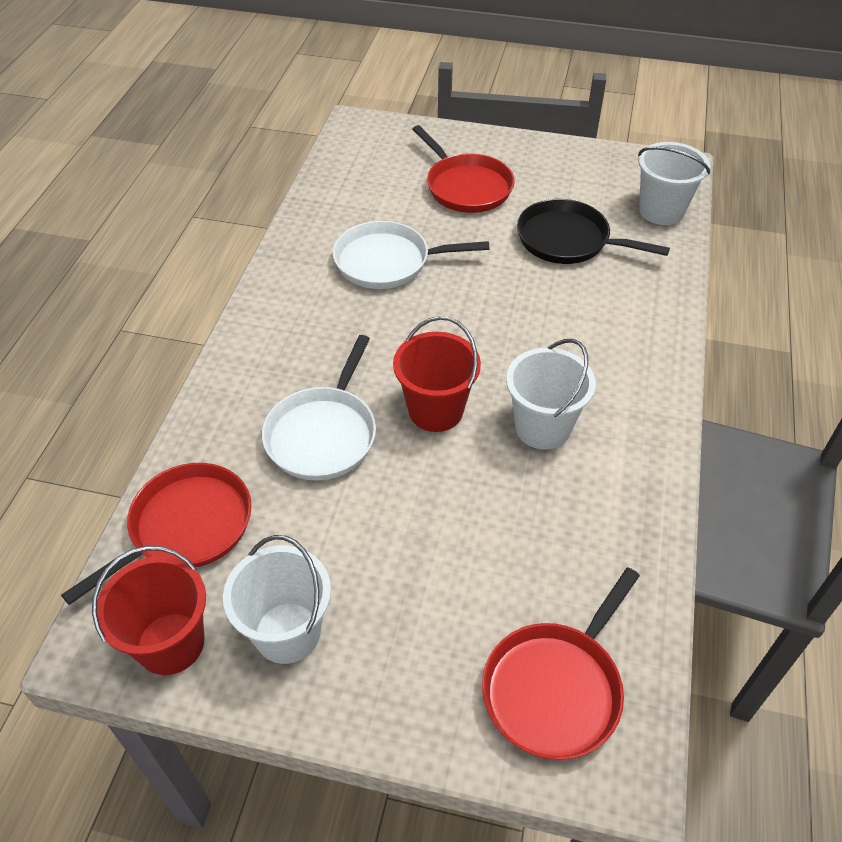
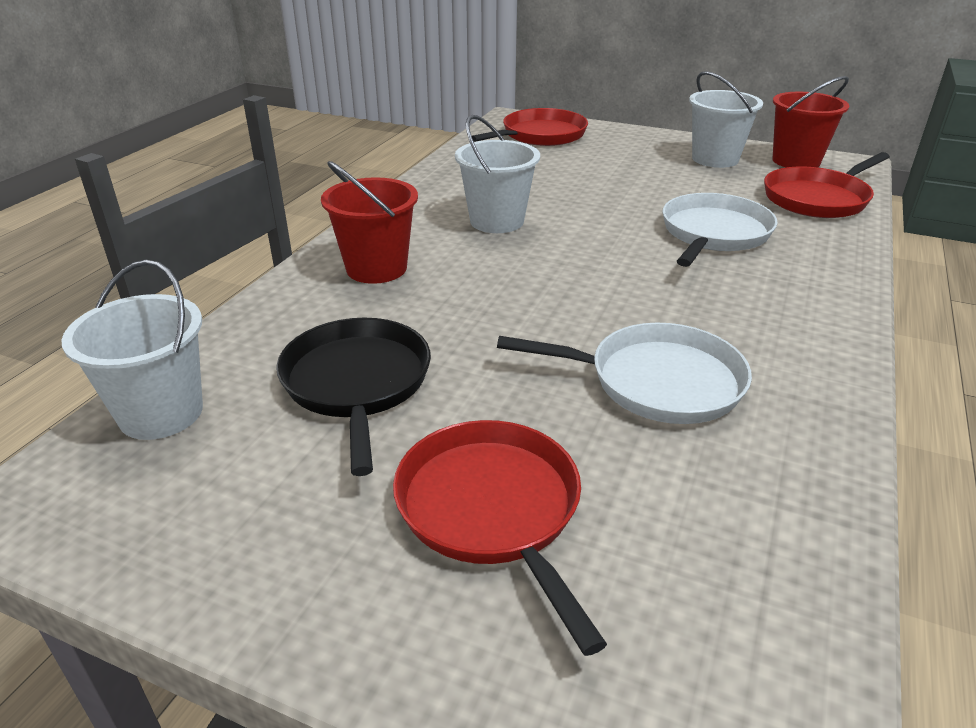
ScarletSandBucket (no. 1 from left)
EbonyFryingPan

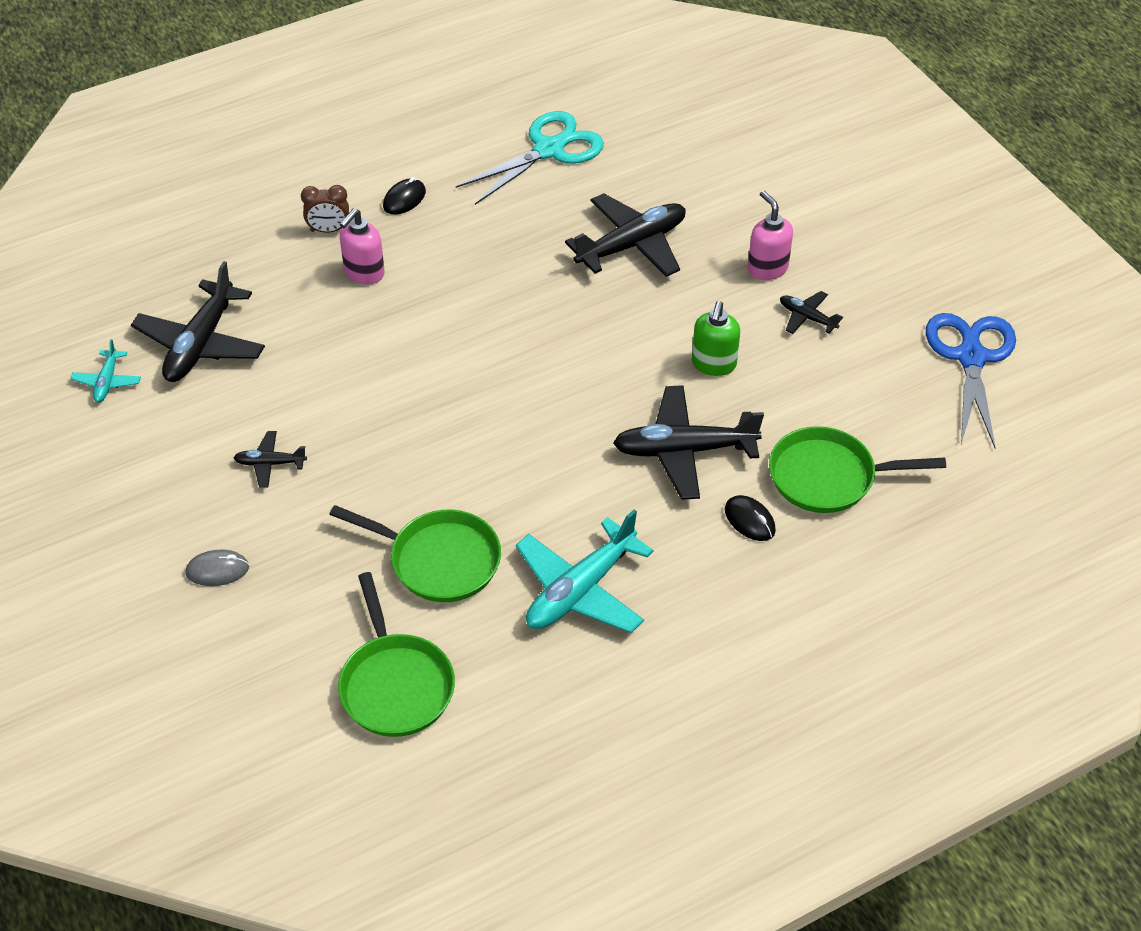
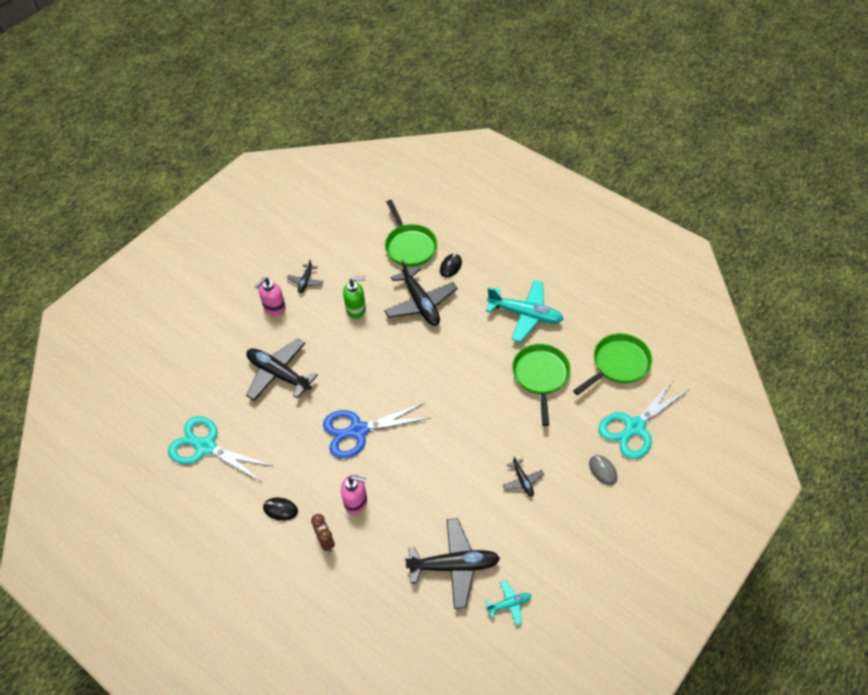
CobaltShears
TealShears (no. 2 from left)

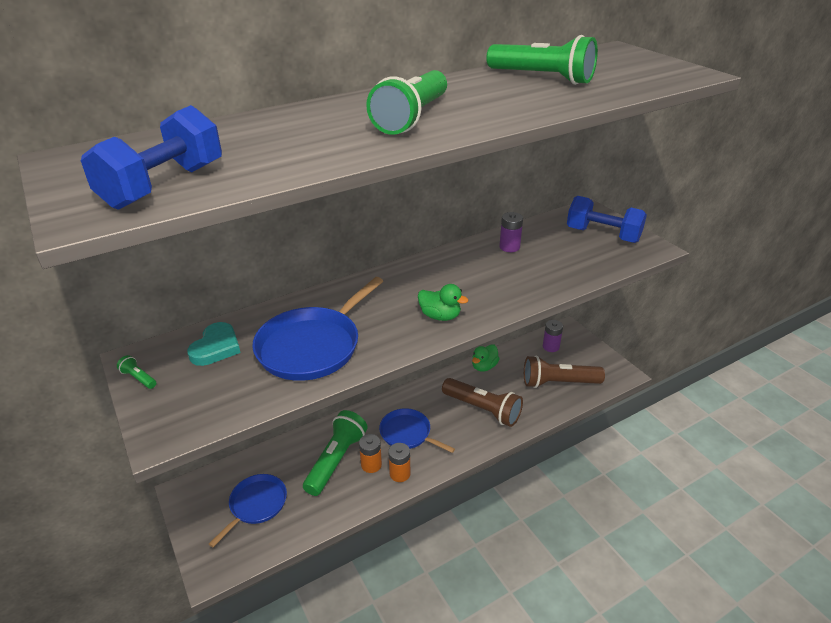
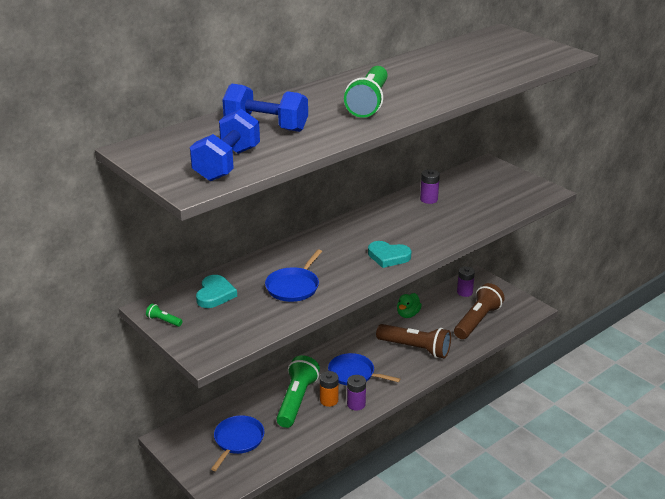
CobaltFryingPan (no. 2 from left)
PurpleBattery (no. 1 from left)
TealHeartShape (no. 2 from left)
LeafGreenFlashlight (no. 4 from left in the first image)
RussetFlashlight (no. 2 from left)
CobaltHandWeight (no. 2 from left)

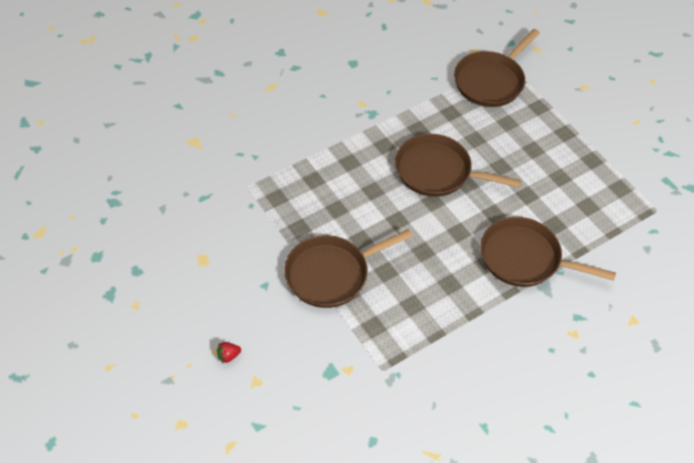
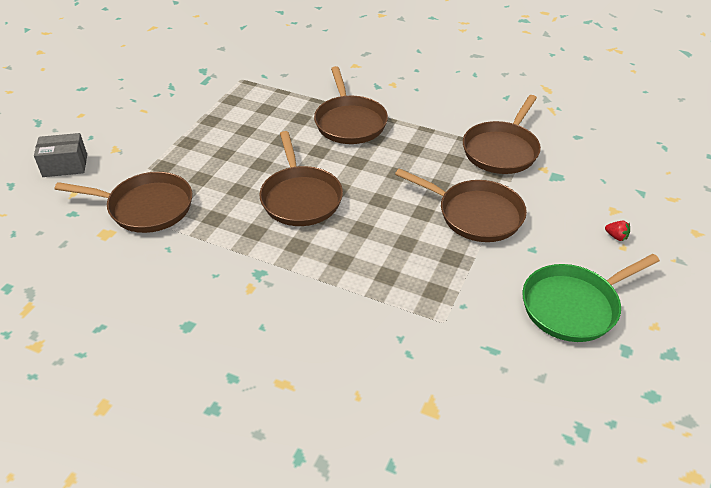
GrayBox
RussetFryingPan (no. 5 from left)
LeafGreenFryingPan

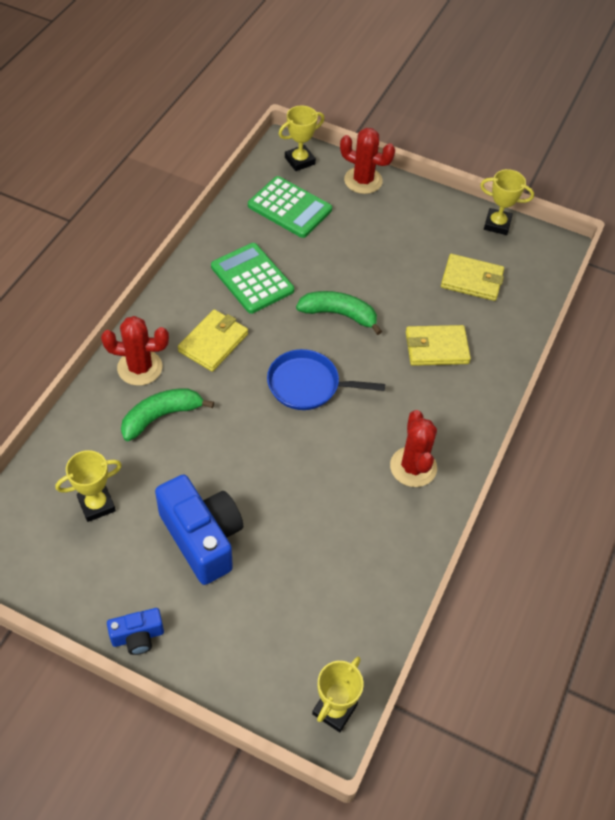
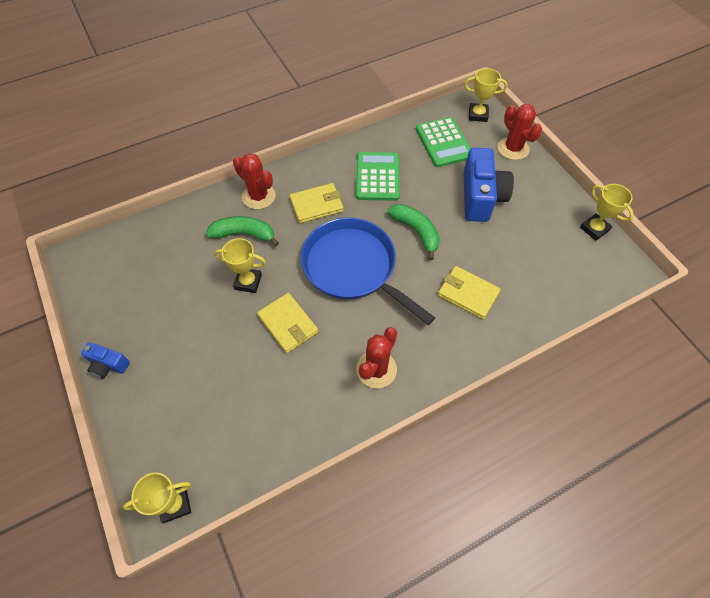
BrightYellowAwardCup (no. 2 from left)
CobaltPhotoCamera (no. 2 from left)
CobaltFryingPan
BrightYellowWallet (no. 1 from left)

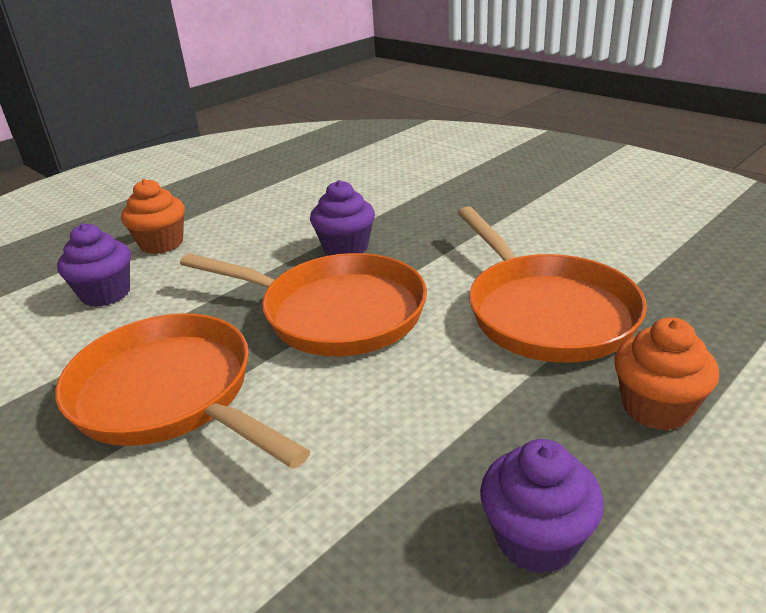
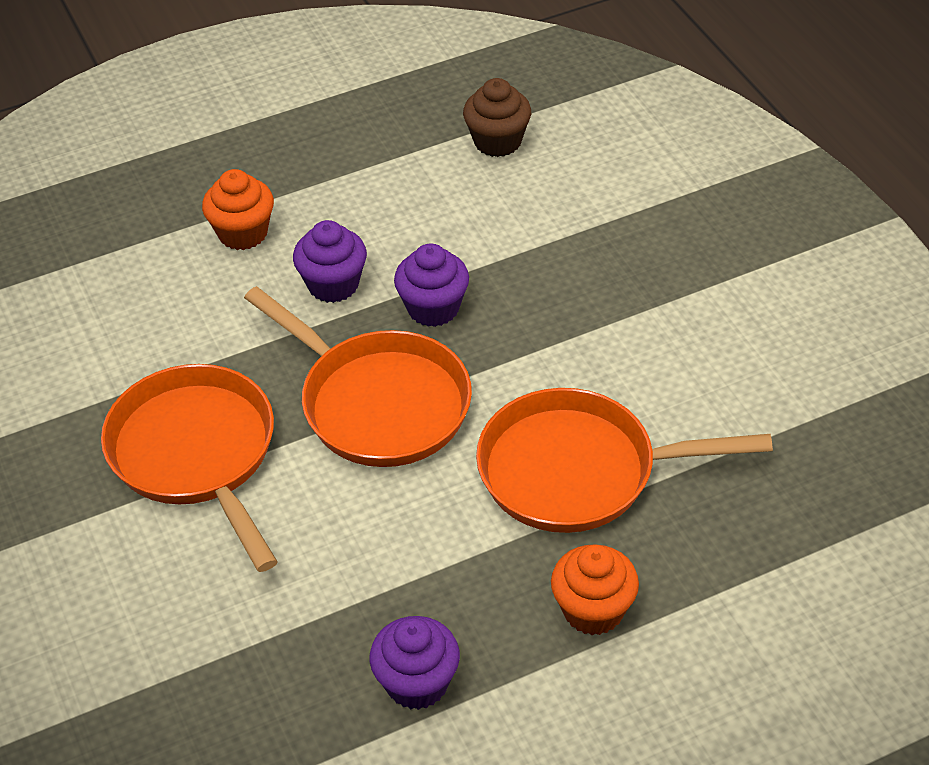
PurpleFairyCake (no. 1 from left)
BrightOrangeFryingPan (no. 3 from left)
RussetFairyCake

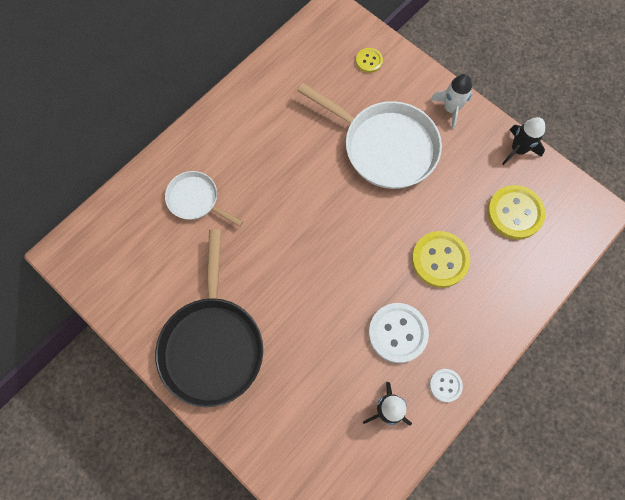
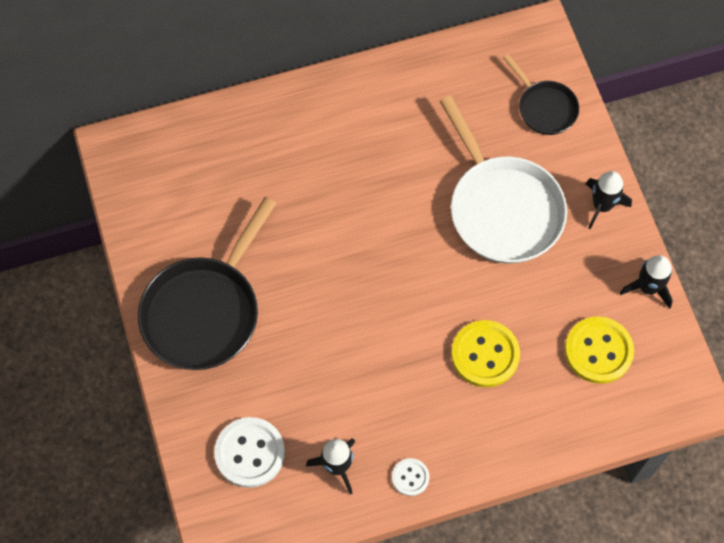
PureWhiteFryingPan (no. 1 from left in the first image)
EbonyFryingPan (no. 2 from left)
PureWhiteButton (no. 1 from left)
EbonySpaceship (no. 2 from left)

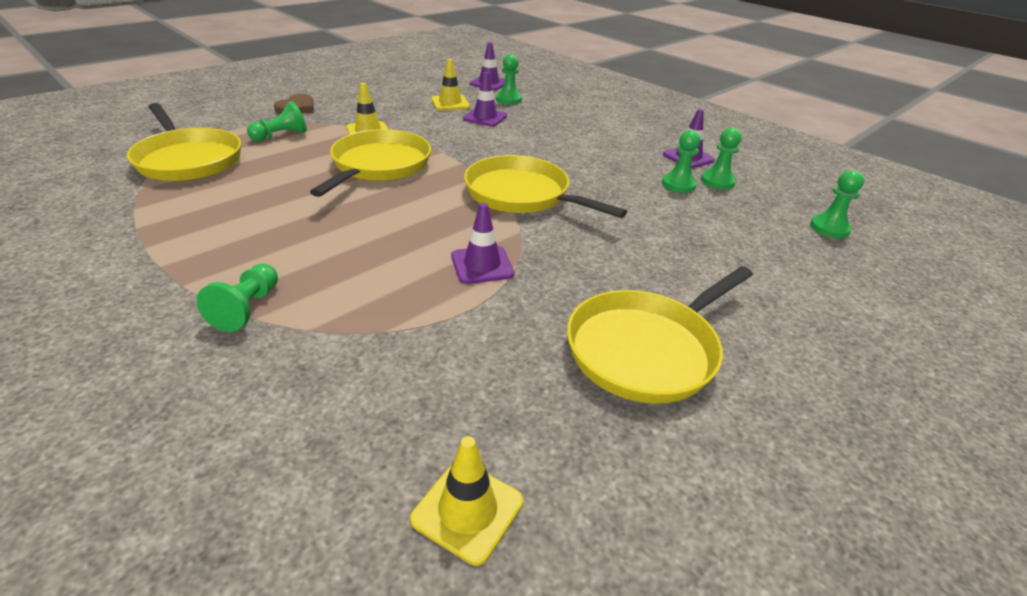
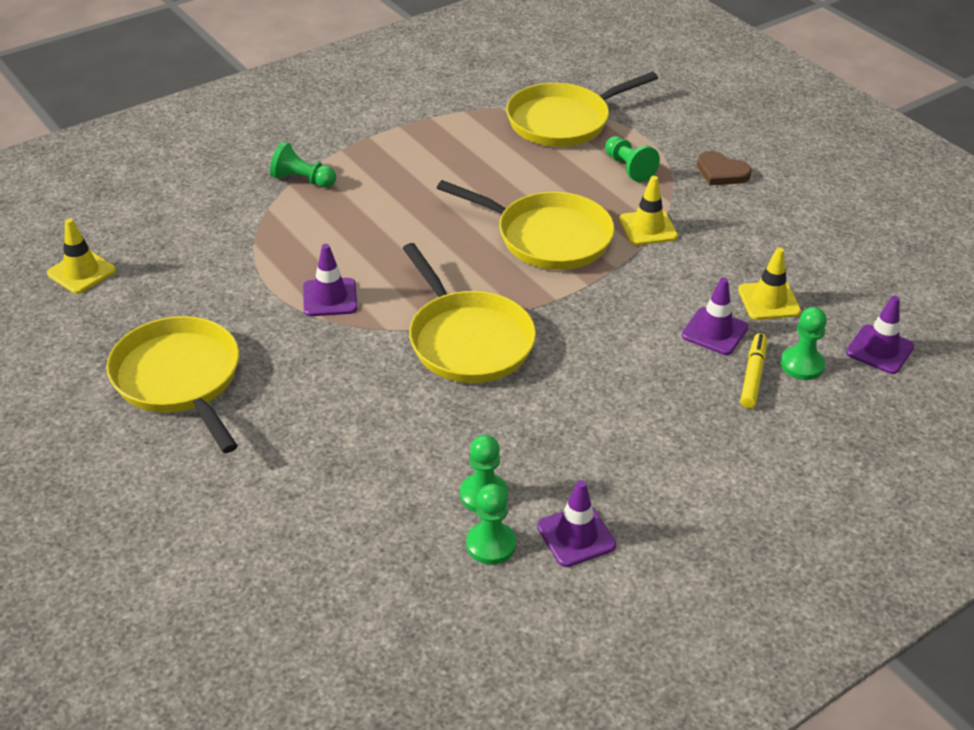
BrightYellowFryingPan (no. 2 from left)
LeafGreenGamePawn (no. 6 from left in the first image)
BrightYellowFeltPen

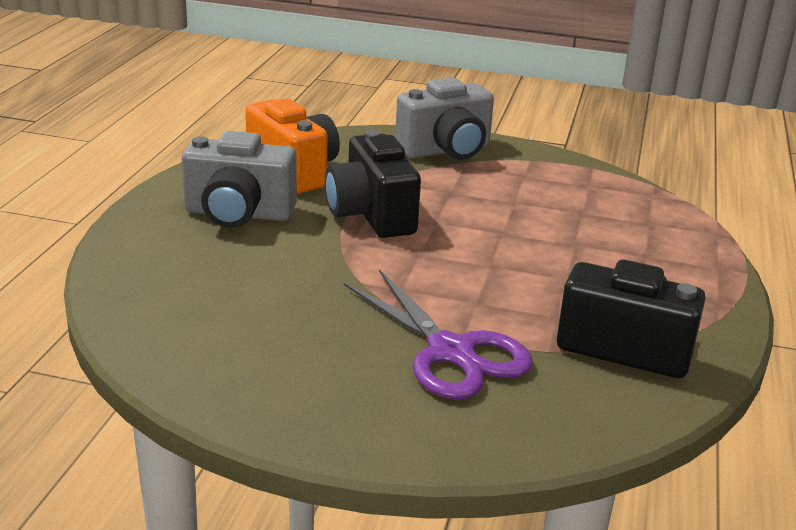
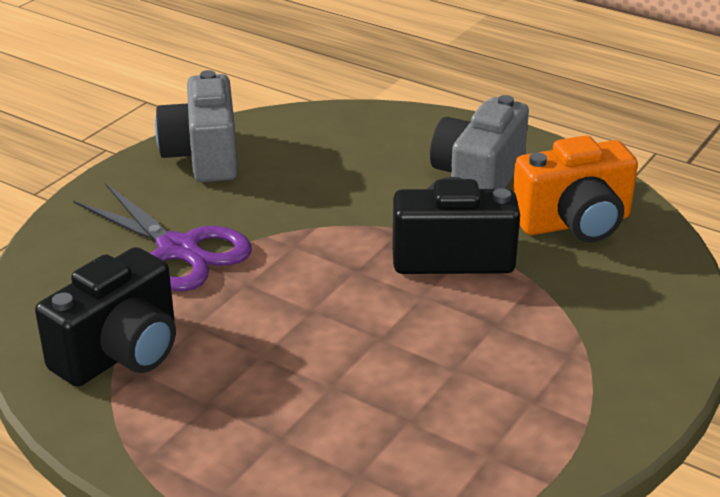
PurpleShears
GrayPhotoCamera (no. 1 from left)

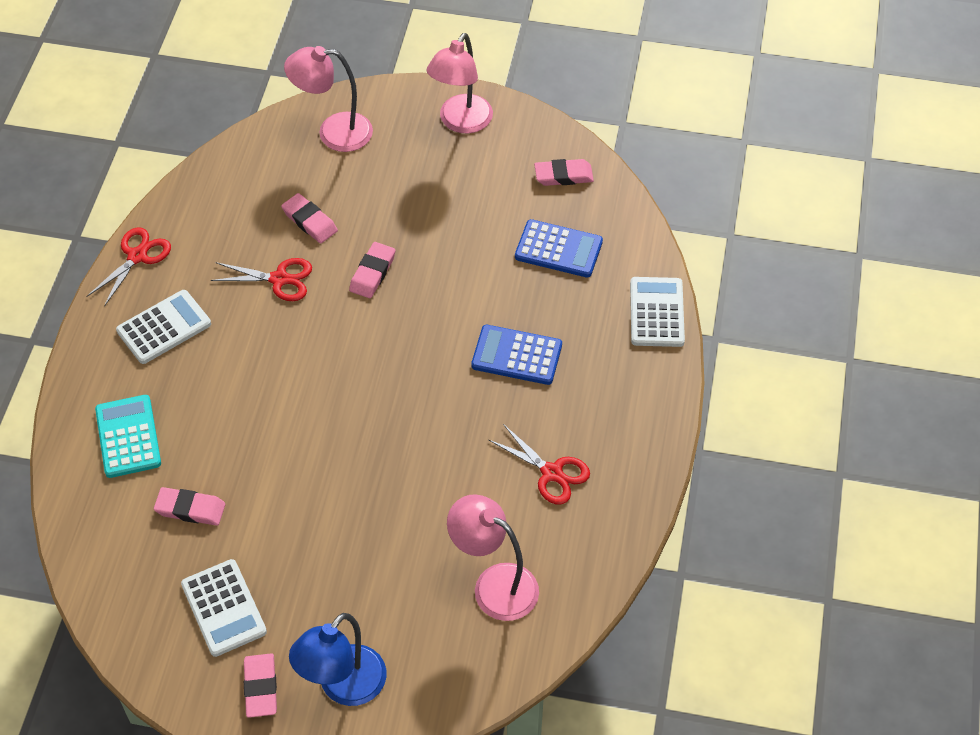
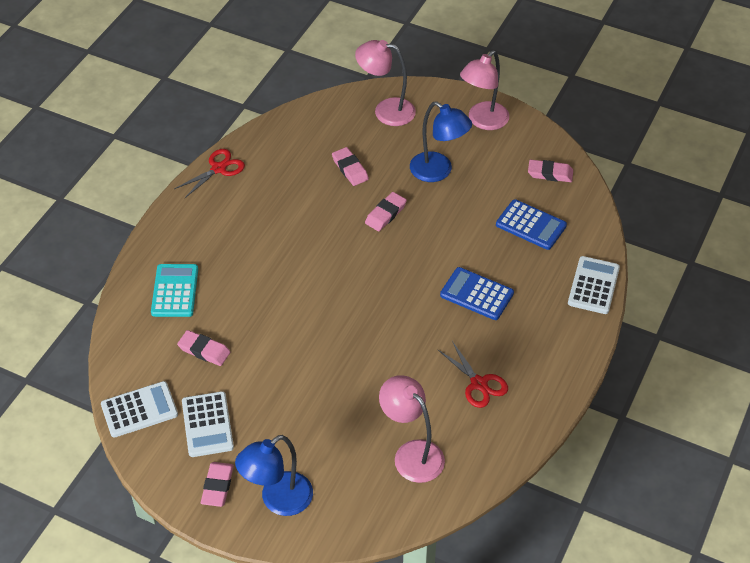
PureWhiteAddingMachine (no. 1 from left)
ScarletShears (no. 2 from left in the first image)
CobaltReadingLamp (no. 2 from left)

